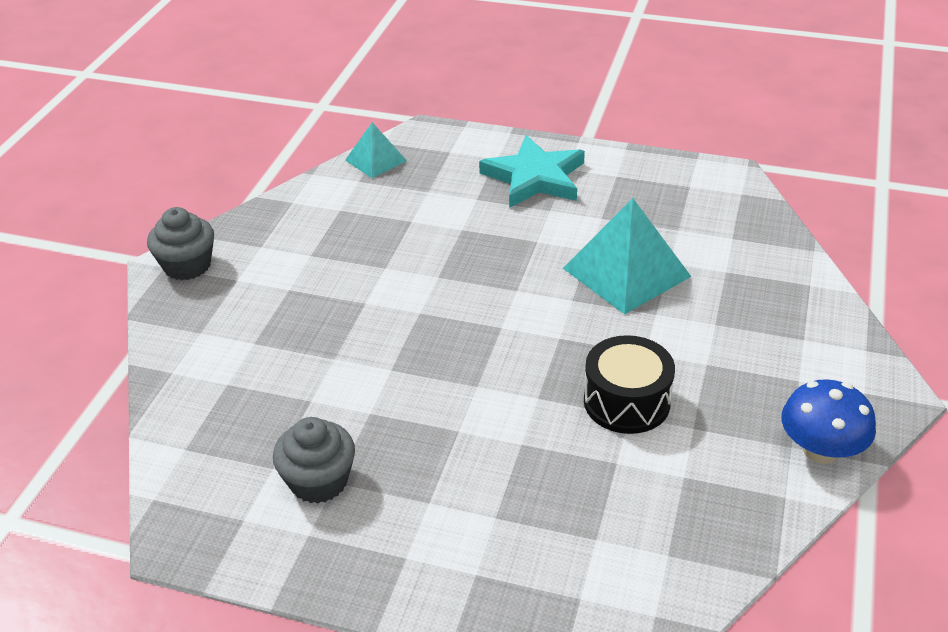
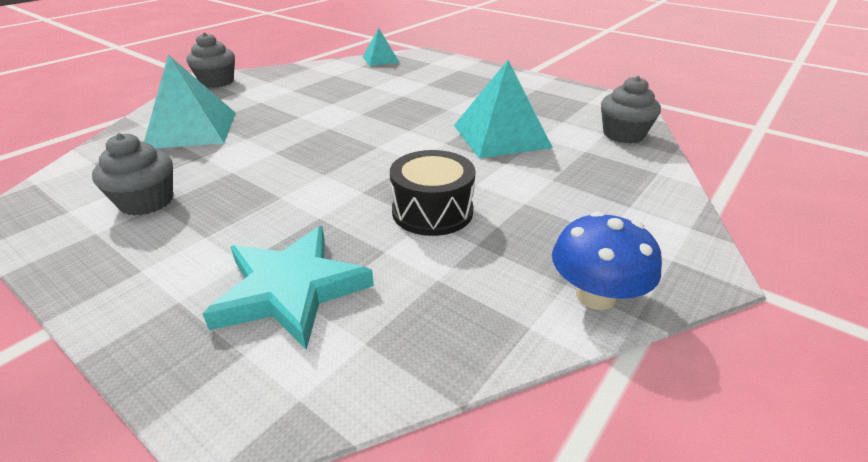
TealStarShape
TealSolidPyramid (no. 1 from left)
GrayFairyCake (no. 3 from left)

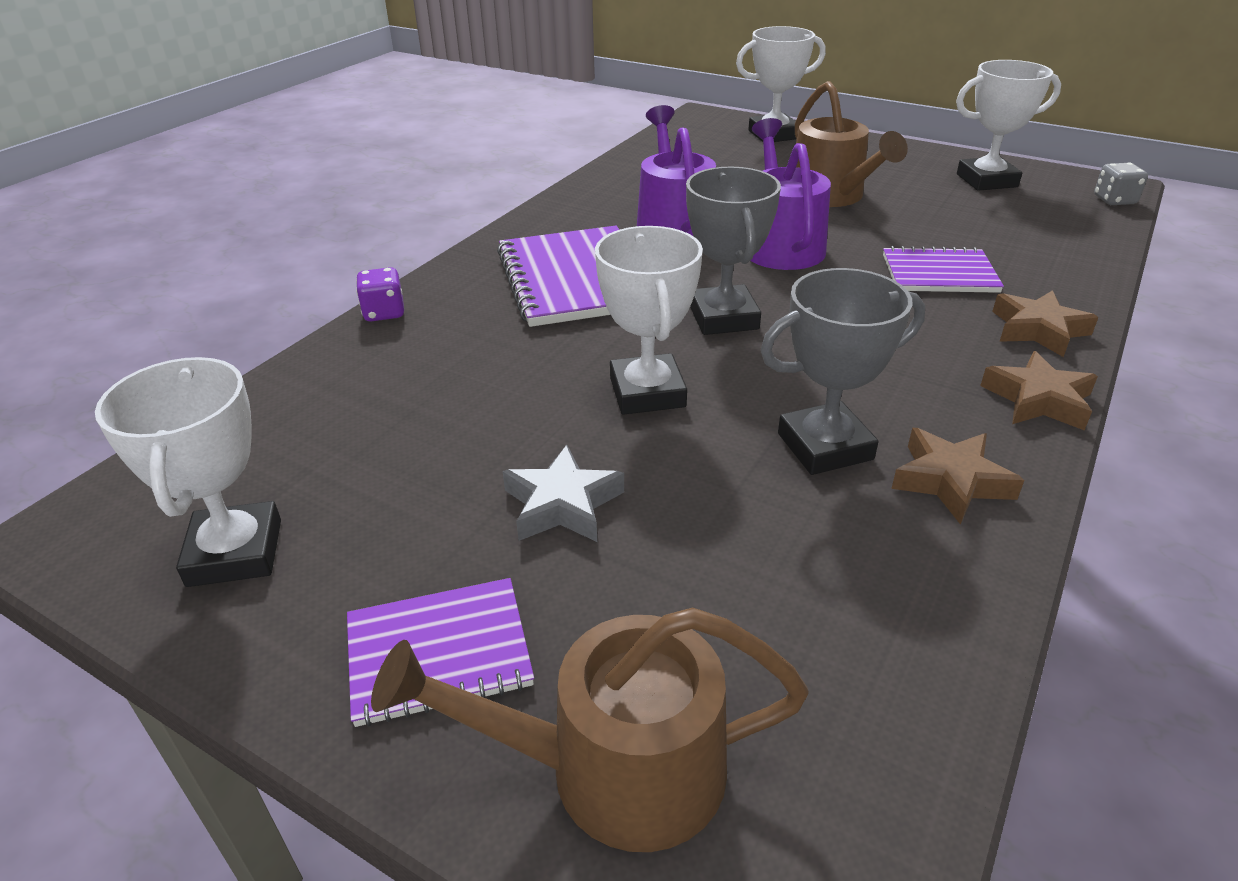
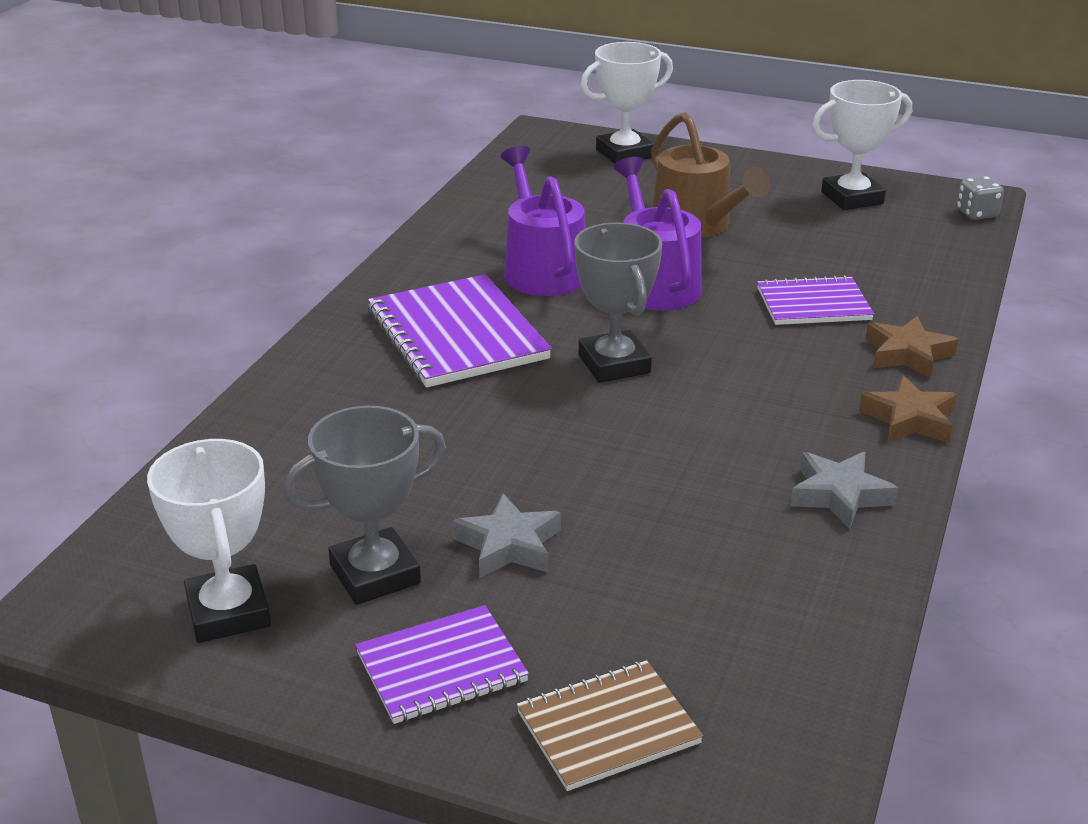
PurpleDice
RussetExerciseBook
PureWhiteAwardCup (no. 2 from left in the first image)
GrayAwardCup (no. 1 from left)
GrayStarShape (no. 2 from left)

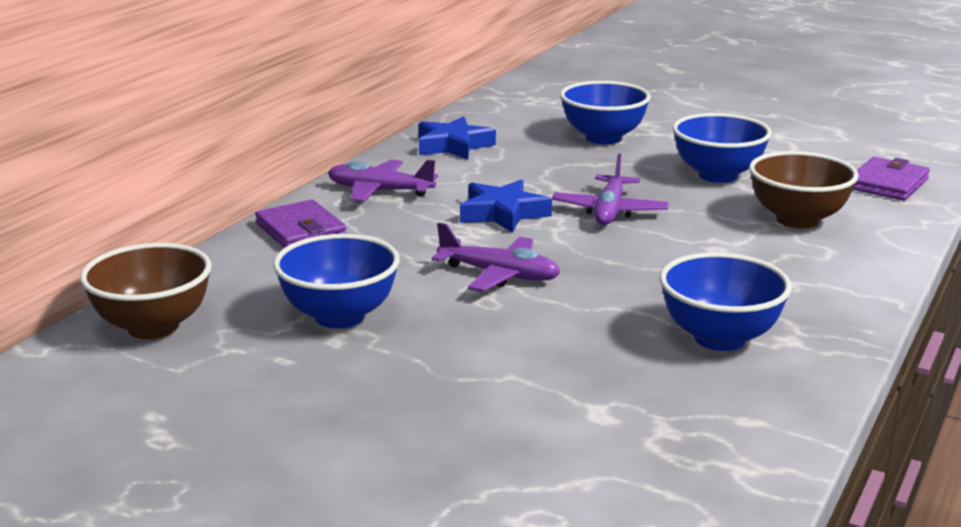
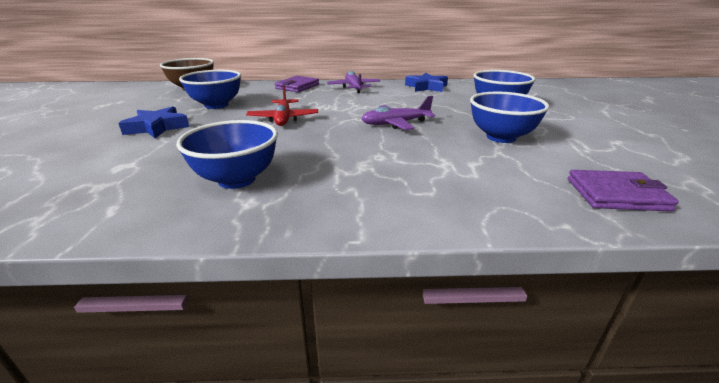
ScarletToyPlane
CobaltStarShape (no. 1 from left)
RussetServingBowl (no. 2 from left in the first image)

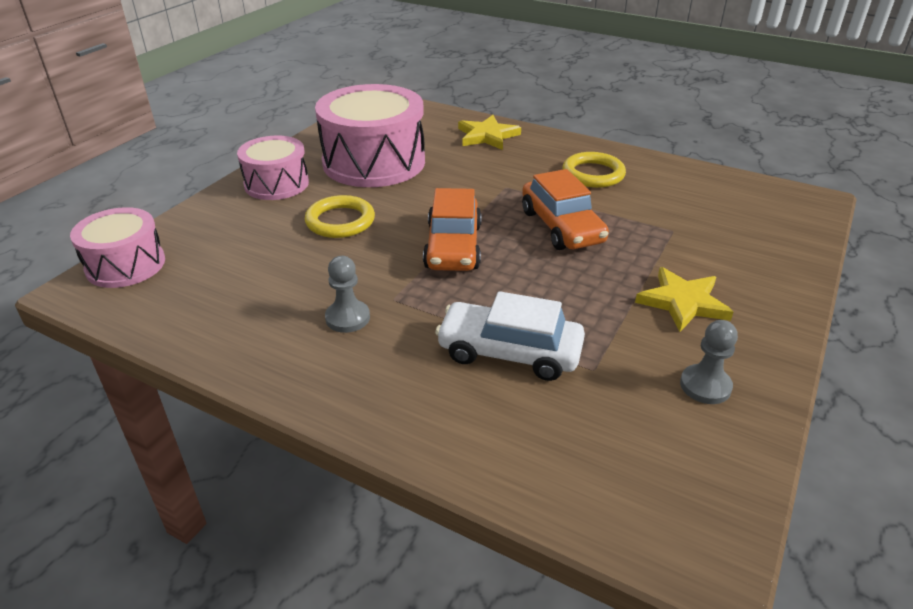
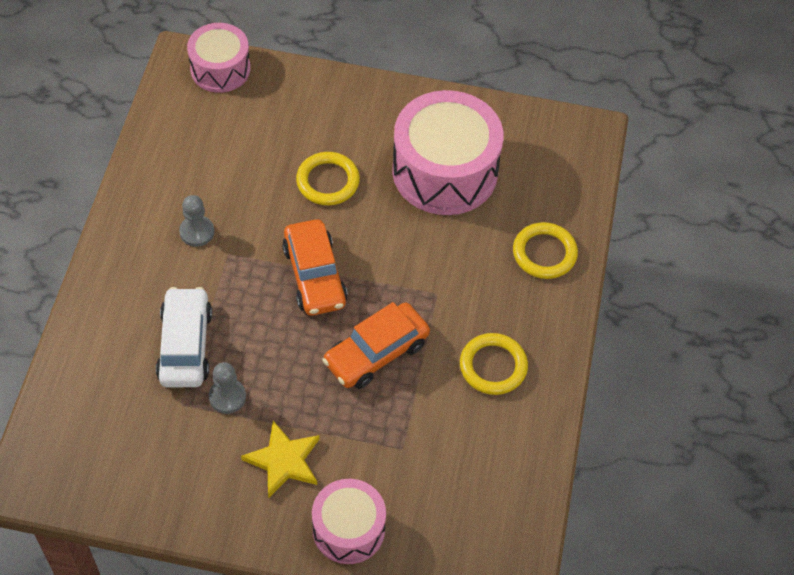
RosePinkSnareDrum (no. 2 from left)
BrightOrangeToyCar (no. 1 from left)
BrightYellowTorus (no. 3 from left)
GrayGamePawn (no. 2 from left)

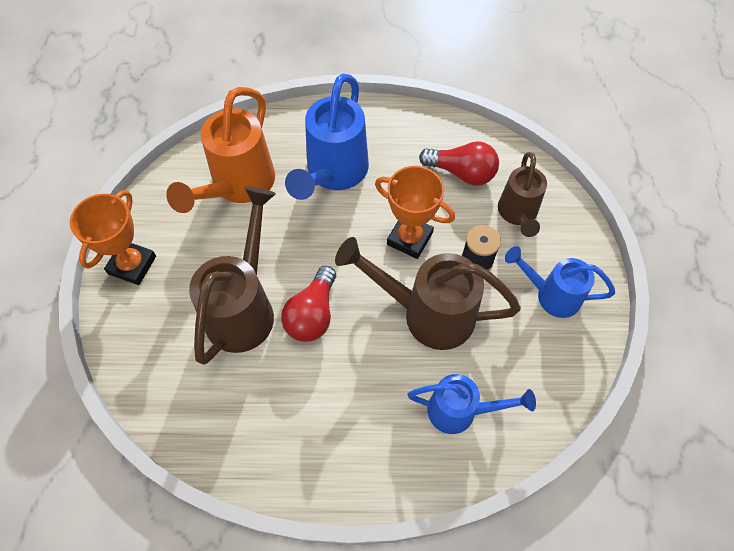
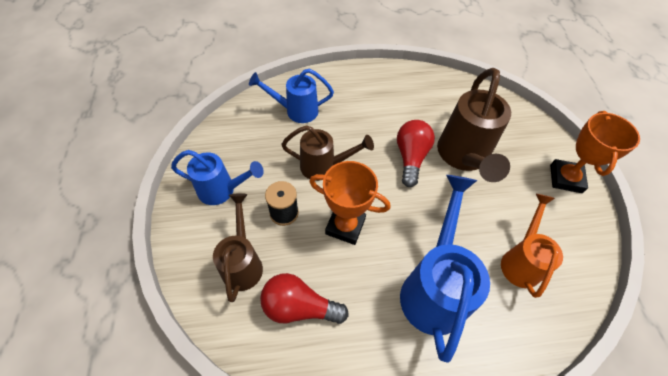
BrightOrangeWateringPot
RussetWateringPot (no. 2 from left)

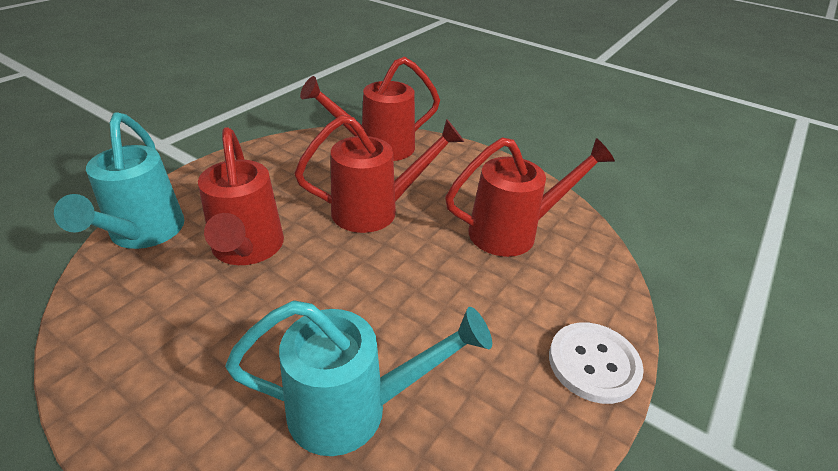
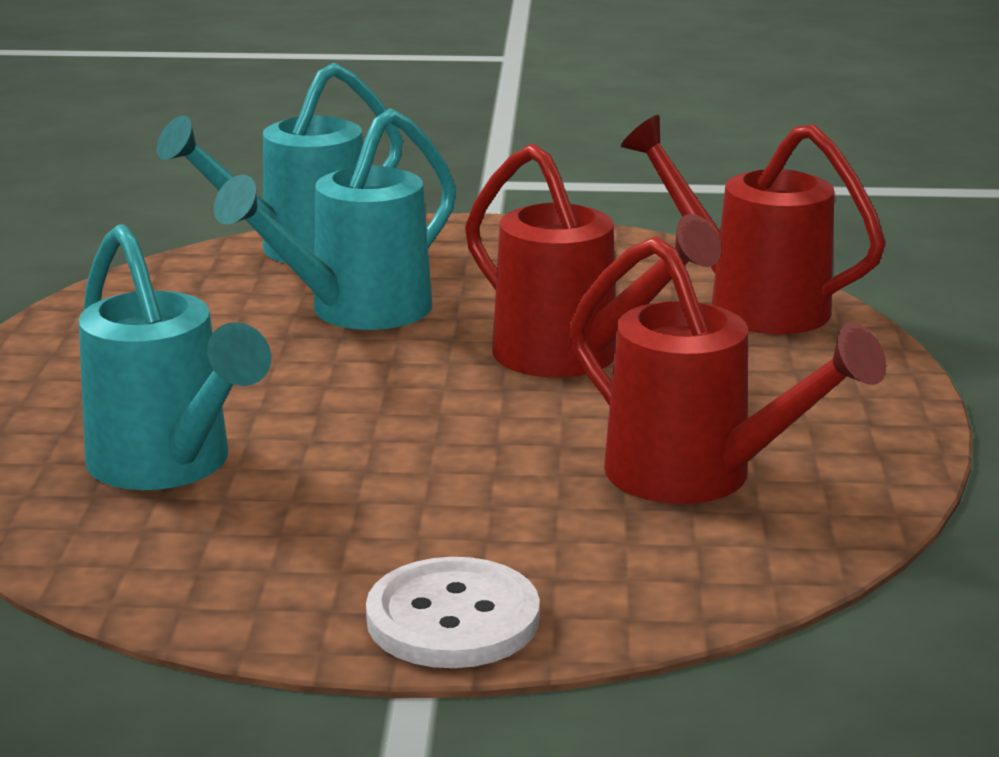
TealWateringPot (no. 3 from left)

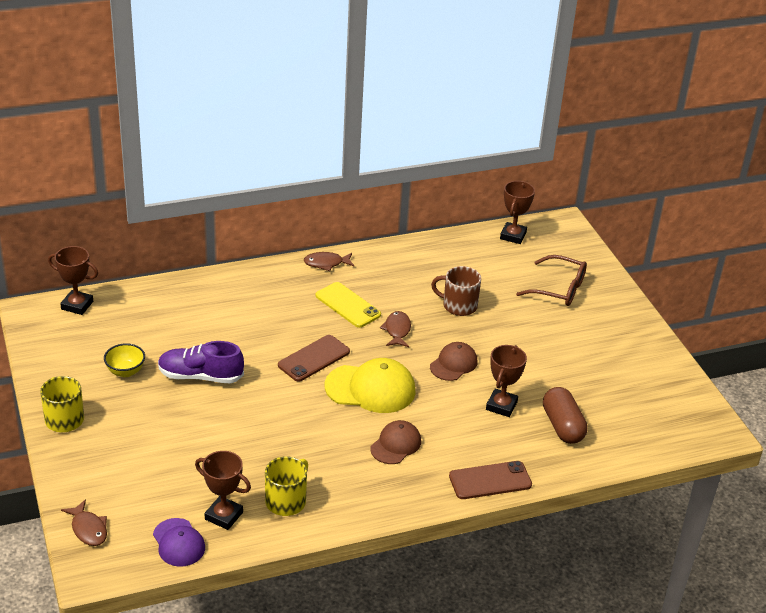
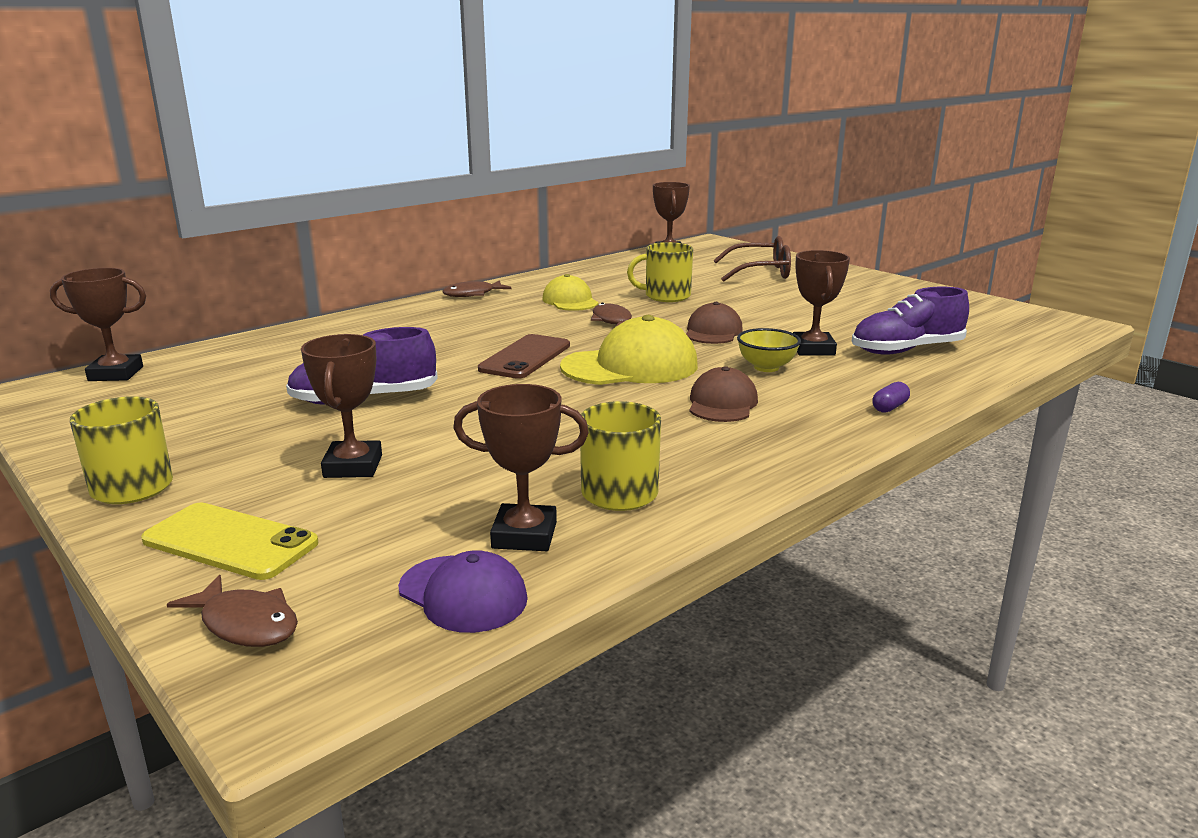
BrightYellowServingBowl
BrightYellowPhone
BrightYellowTeaMug (no. 3 from left)
PurplePillShape
PurpleShoe (no. 2 from left)
RussetAwardCup (no. 2 from left)
BrightYellowBaseballCap (no. 1 from left)

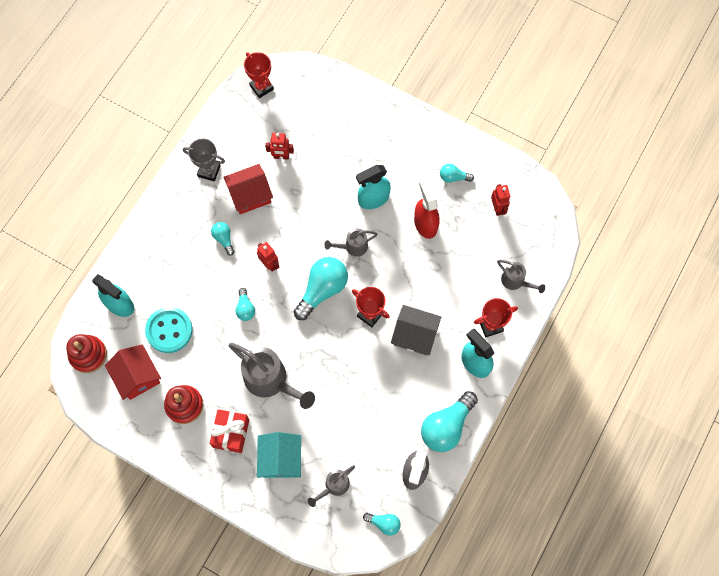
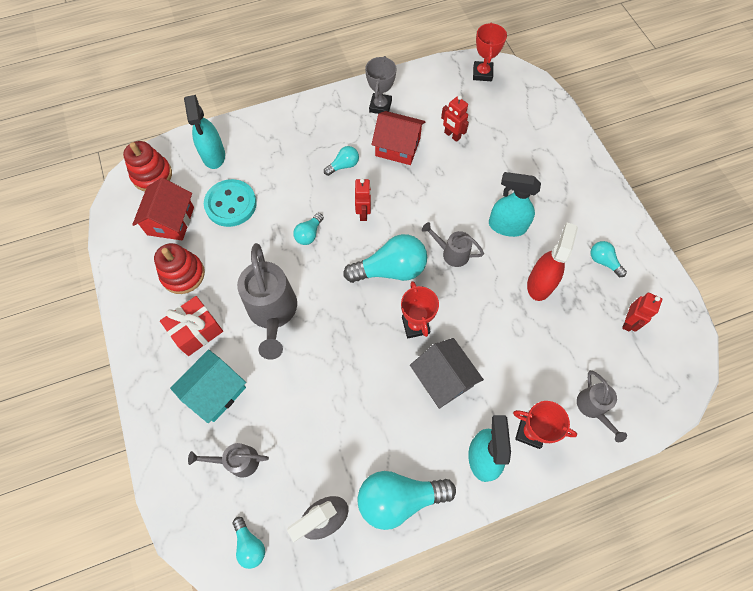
GrayAwardCup
TealLightBulb (no. 3 from left)

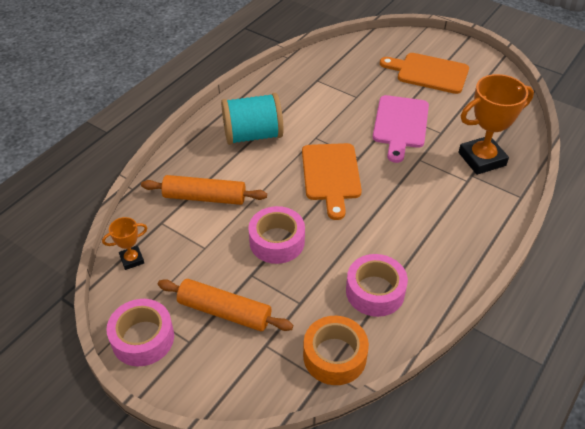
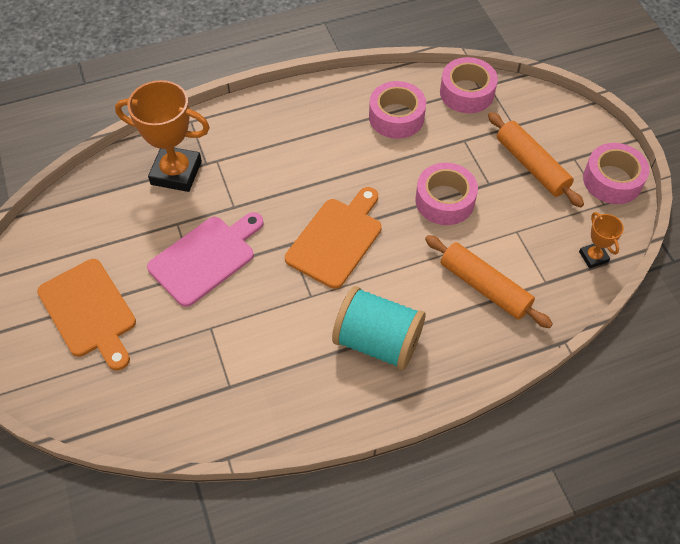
BrightOrangeAwardCup (no. 2 from left)
RosePinkRollOfTape (no. 3 from left)

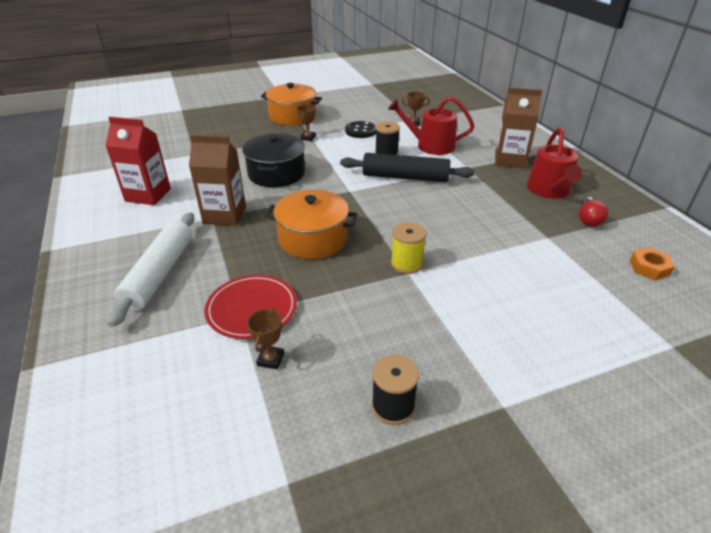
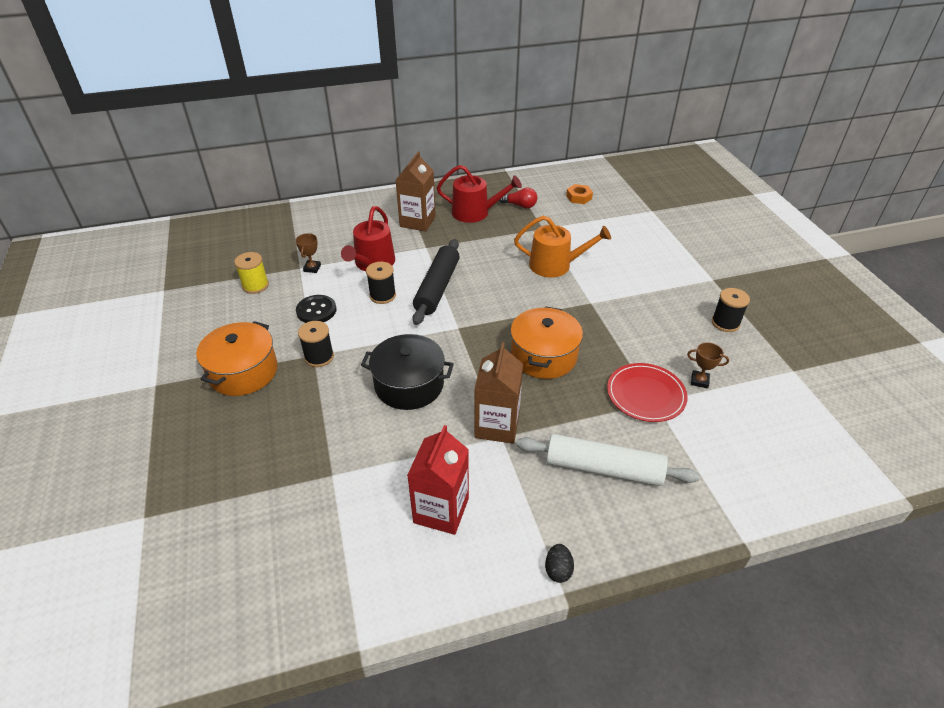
EbonySpool (no. 1 from left)
BrightYellowSpool
BrightOrangeWateringPot
EbonyToyEgg

